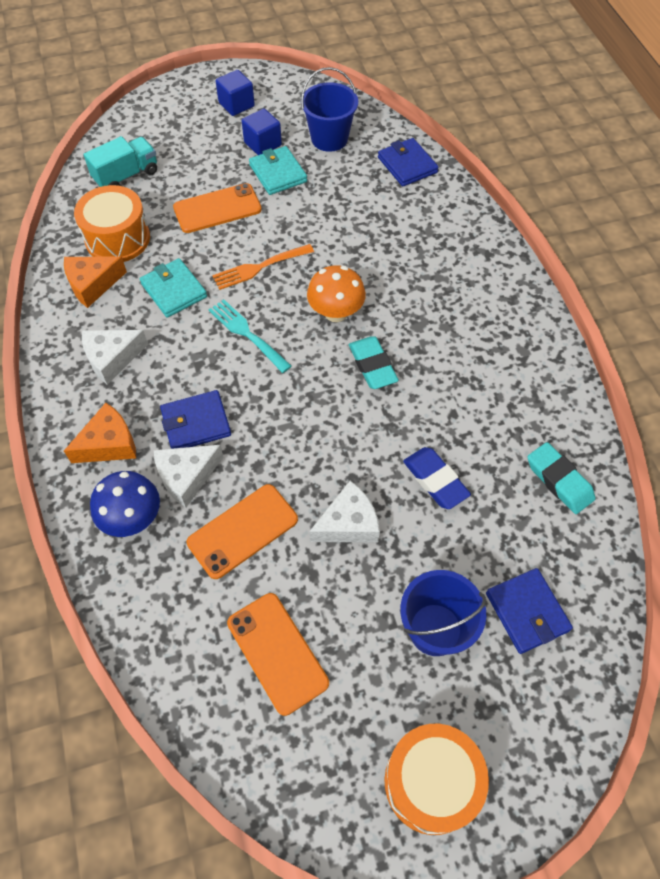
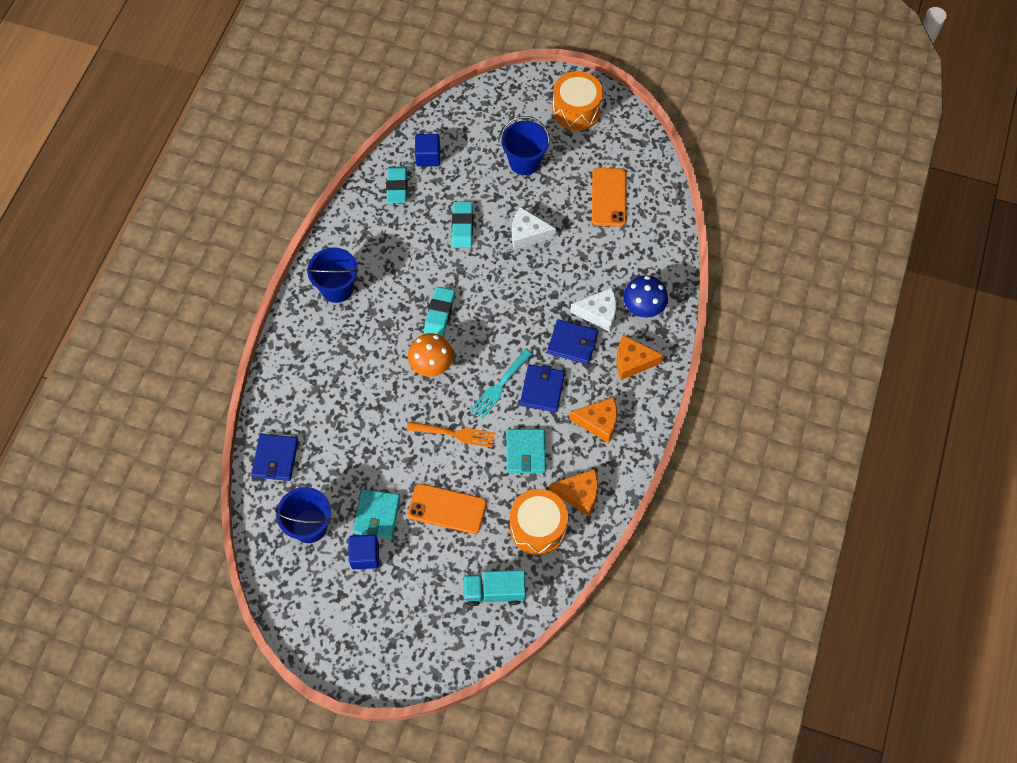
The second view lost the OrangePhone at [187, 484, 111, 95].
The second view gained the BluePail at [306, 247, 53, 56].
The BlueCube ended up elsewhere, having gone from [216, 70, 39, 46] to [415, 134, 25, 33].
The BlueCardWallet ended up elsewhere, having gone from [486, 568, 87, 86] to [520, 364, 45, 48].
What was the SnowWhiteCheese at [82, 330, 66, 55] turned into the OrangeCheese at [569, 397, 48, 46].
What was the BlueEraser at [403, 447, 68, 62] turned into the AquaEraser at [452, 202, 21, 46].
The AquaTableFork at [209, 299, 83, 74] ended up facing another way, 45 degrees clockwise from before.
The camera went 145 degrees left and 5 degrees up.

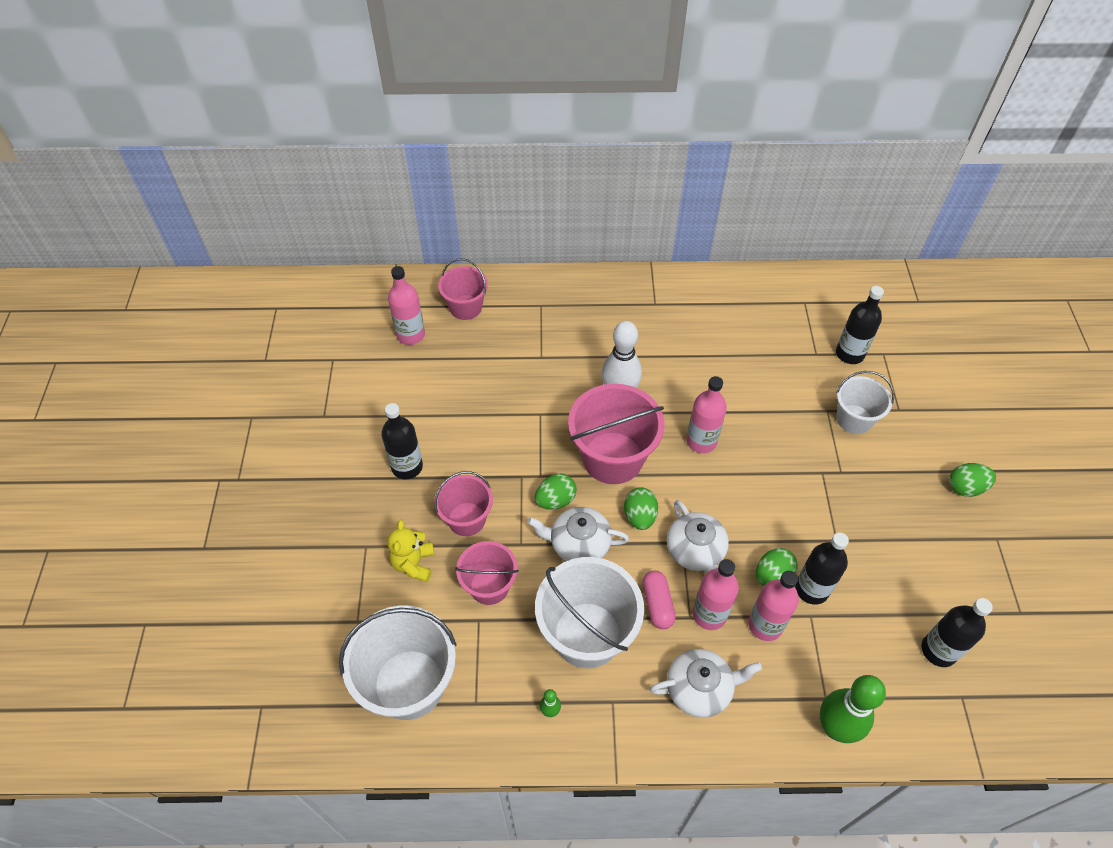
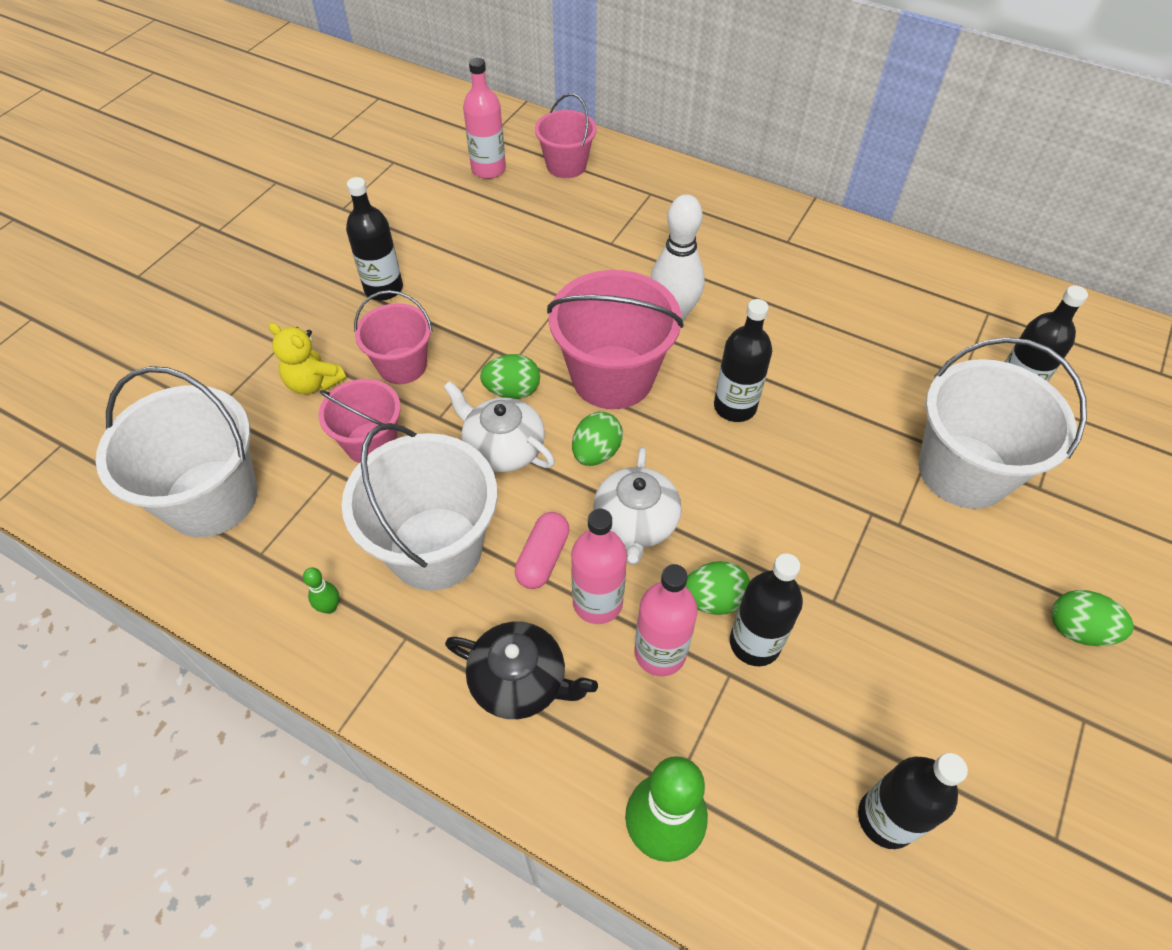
What was the SnowWhiteTeaPot at [650, 649, 112, 69] turned into the JetBlackTeaPot at [445, 621, 153, 98].
What was the RosyFlask at [686, 376, 41, 77] turned into the JetBlackFlask at [714, 299, 58, 123].
The BrightYellowTeddy at [388, 520, 46, 62] ended up facing another way, 90 degrees counterclockwise from before.
The size of the SnowWhitePail at [836, 371, 58, 63] changed by a factor of 1.68.
The camera went 30 degrees right and 0 degrees up.

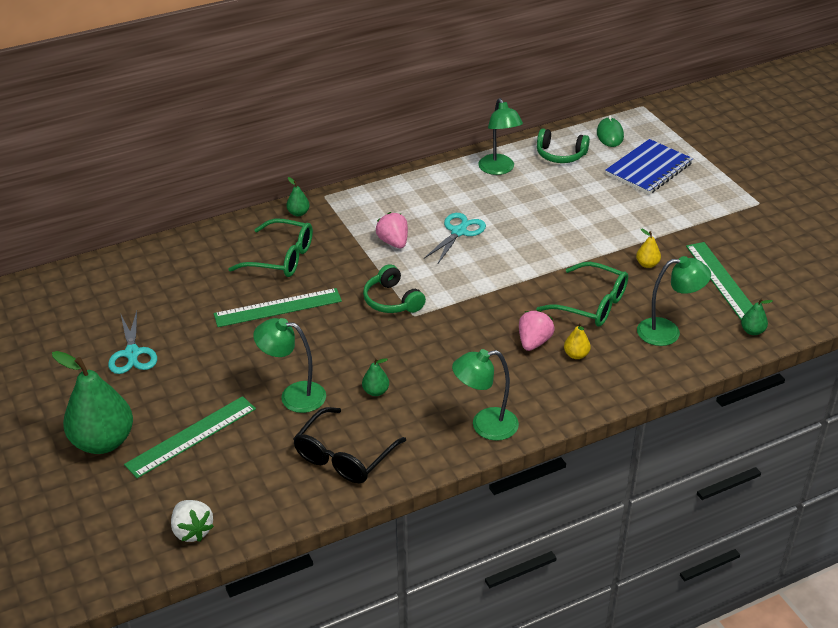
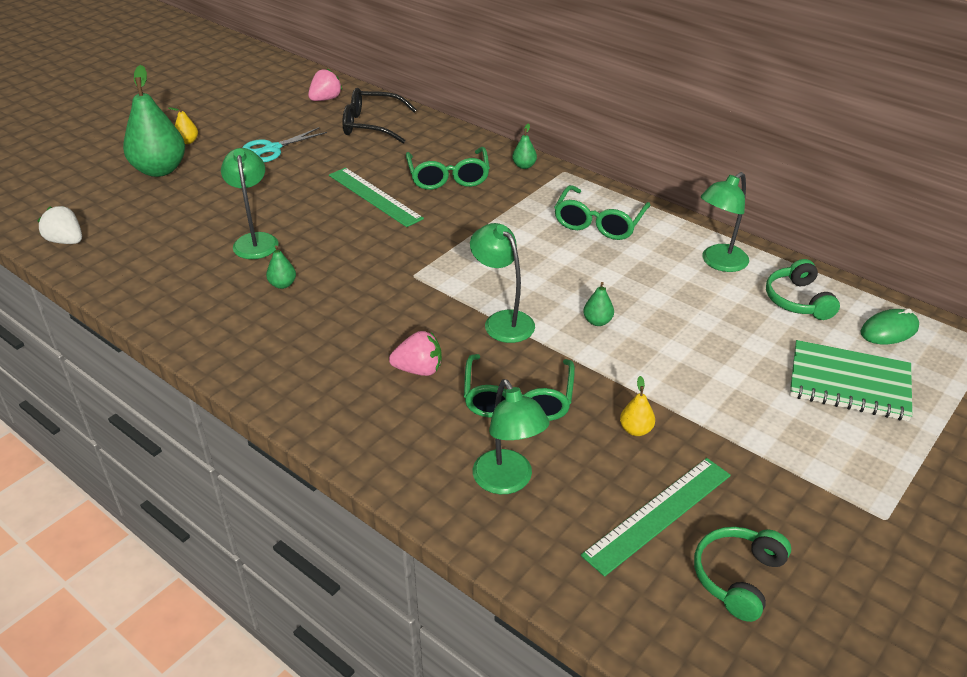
The second view lost the GreenMeasuringStick at [124, 396, 132, 82].
The second view lost the AquaPairOfScissors at [424, 213, 62, 52].
The second view gained the GreenEyeglasses at [554, 185, 96, 55].
The JetBlackEyeglasses ended up elsewhere, having gone from [293, 407, 113, 76] to [342, 88, 75, 55].
The GreenHeadphones ended up elsewhere, having gone from [363, 264, 63, 49] to [694, 527, 97, 95].
The RosyToyStrawberry ended up elsewhere, having gone from [376, 212, 32, 36] to [308, 69, 34, 32].
The GreenDeskLamp ended up elsewhere, having gone from [452, 349, 67, 92] to [470, 223, 65, 120].
The BrightYellowPear ended up elsewhere, having gone from [564, 323, 27, 36] to [168, 106, 30, 38].
The GreenPear ended up elsewhere, having gone from [741, 298, 32, 37] to [583, 282, 31, 44].
What was the BlueNotepad at [605, 139, 88, 55] turned into the GreenNotepad at [790, 340, 122, 81].
The SnowWhiteToyStrawberry at [171, 500, 43, 42] ended up facing another way, 90 degrees clockwise from before.
The camera went 65 degrees right and 0 degrees up.

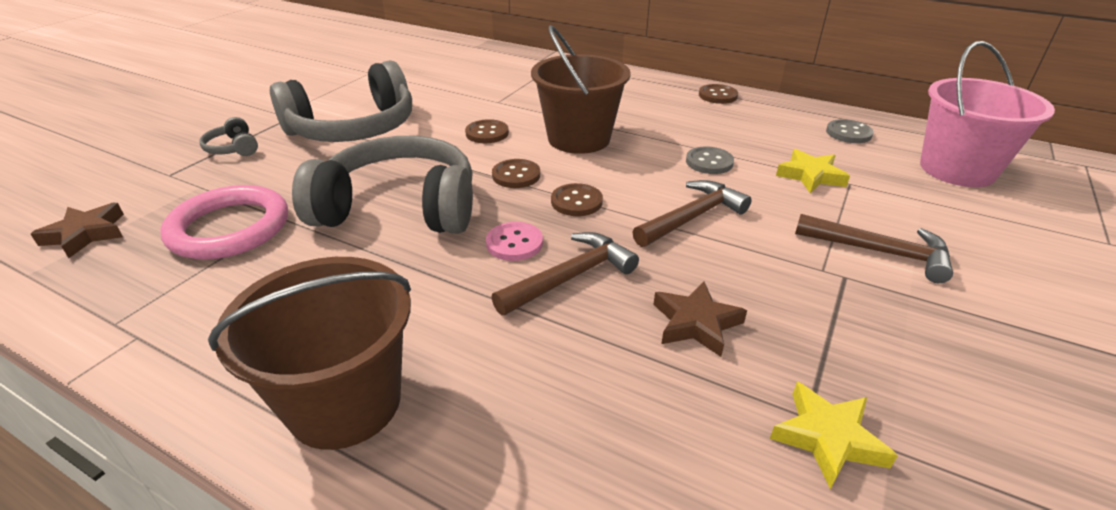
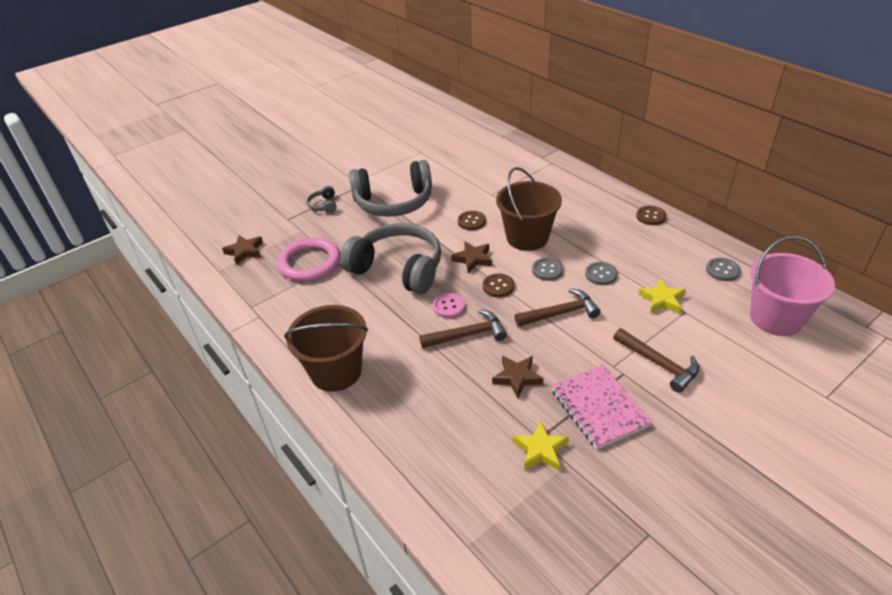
The second view gained the AshGreyButton at [532, 258, 31, 23].
The second view gained the RosyNotepad at [551, 365, 101, 84].
Where the RussetButton stood at [492, 159, 48, 29], the RussetStar came to stand at [451, 241, 41, 32].
The camera went 25 degrees right and 5 degrees up.

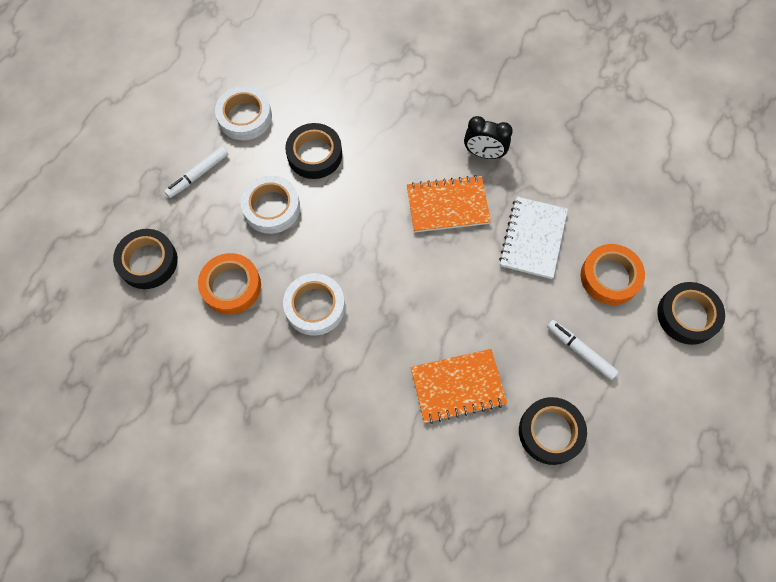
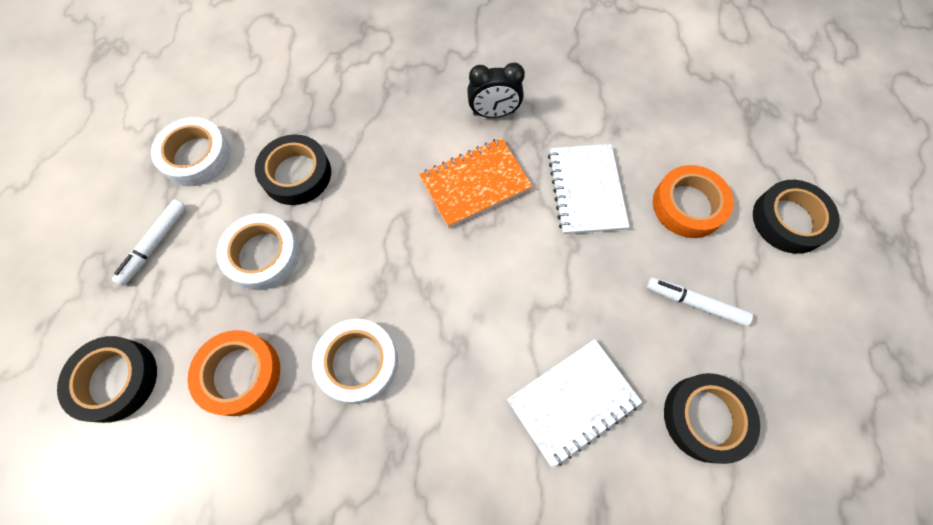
What was the OrangeNotepad at [411, 349, 96, 75] turned into the SnowWhiteNotepad at [507, 339, 135, 129].
The camera went 20 degrees left and 0 degrees up.

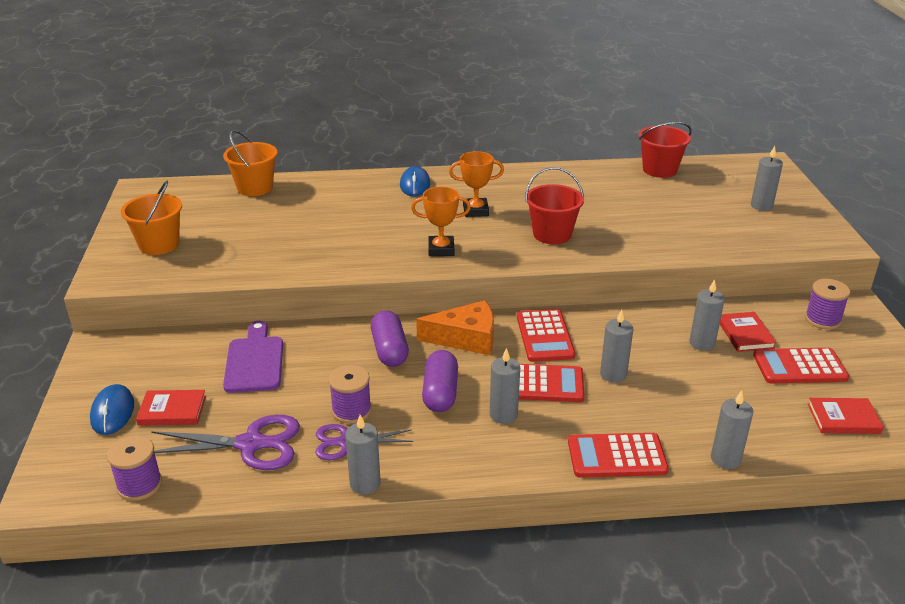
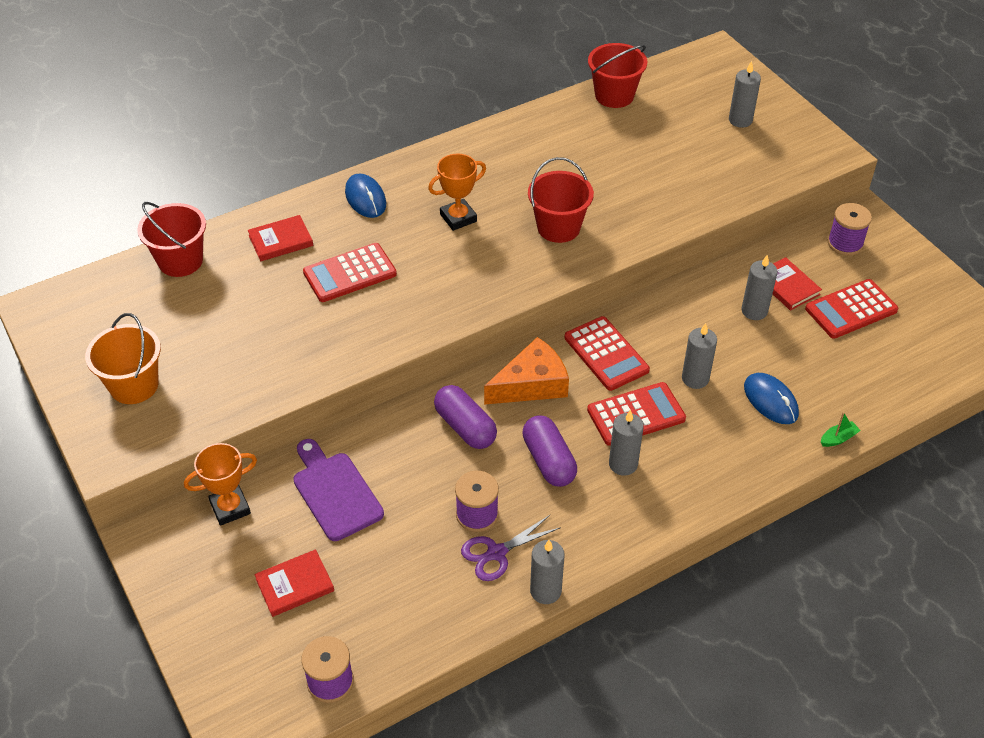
The second view lost the VioletPairOfScissors at [151, 415, 149, 55].
The BlueMouse ended up elsewhere, having gone from [90, 384, 44, 51] to [744, 373, 55, 51].
The OrangePrizeCup ended up elsewhere, having gone from [411, 187, 60, 69] to [184, 443, 73, 83].
The CrimsonAddingMachine ended up elsewhere, having gone from [568, 433, 101, 45] to [303, 243, 94, 59].
The CrimsonHardcover ended up elsewhere, having gone from [808, 398, 76, 36] to [248, 215, 65, 46].
Where the AshGreyWaxCandle stood at [711, 390, 43, 79], the GreenSailboat came to stand at [821, 412, 40, 35].
What was the OrangePail at [223, 130, 55, 66] turned into the CrimsonPail at [137, 202, 69, 75].
The camera went 25 degrees left and 15 degrees up.

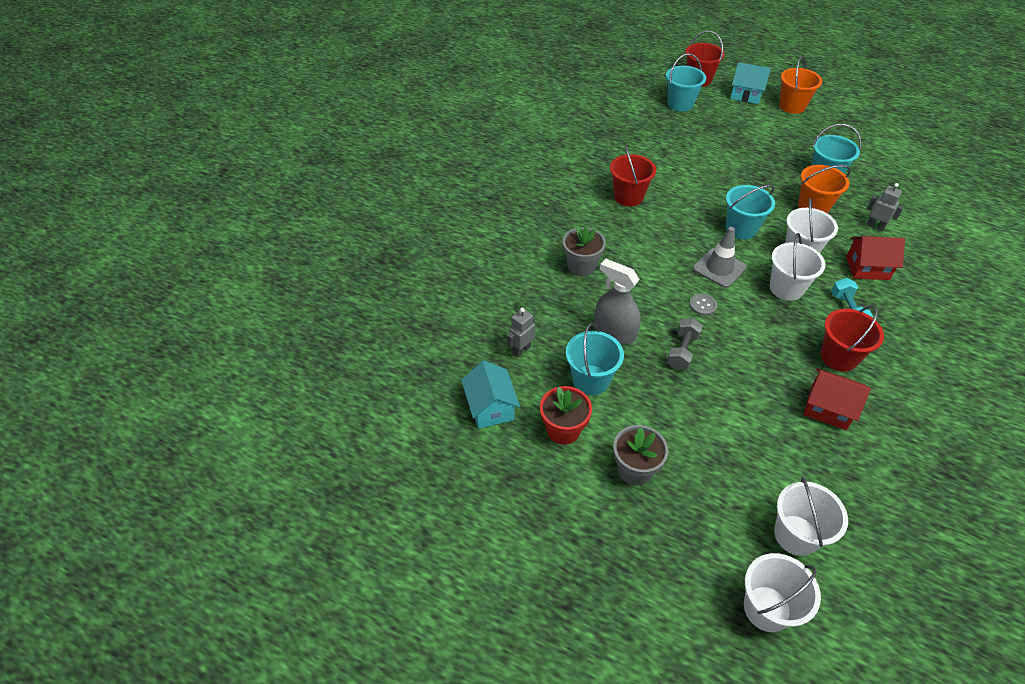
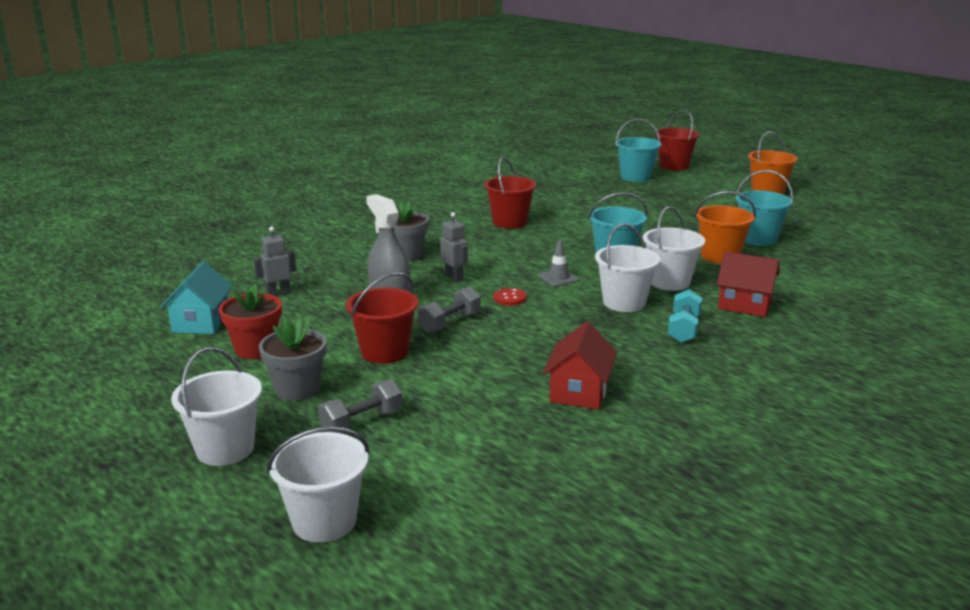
The second view lost the AquaPail at [566, 323, 58, 72].
The second view lost the AquaToyHouse at [730, 62, 41, 42].
The second view gained the AshGreyFreeWeight at [318, 379, 85, 55].
The SnowWhitePail ended up elsewhere, having gone from [774, 477, 74, 79] to [171, 347, 91, 119].
The CrimsonPail ended up elsewhere, having gone from [820, 306, 64, 66] to [346, 272, 72, 92].
The AshGreyToyRobot ended up elsewhere, having gone from [866, 183, 38, 49] to [440, 212, 28, 70].
What was the AshGreyButton at [689, 294, 28, 22] turned into the CrimsonButton at [493, 288, 34, 18].
The CrimsonToyHouse at [804, 368, 67, 62] ended up facing another way, 60 degrees clockwise from before.
The size of the AshGreySafetyCone at [693, 227, 54, 61] changed by a factor of 0.63.
The camera went 20 degrees right and 25 degrees down.

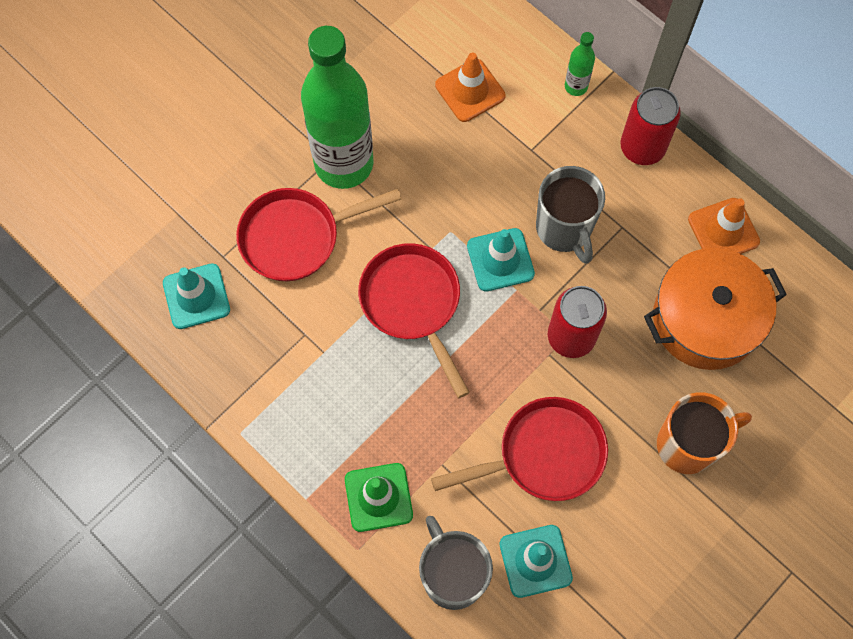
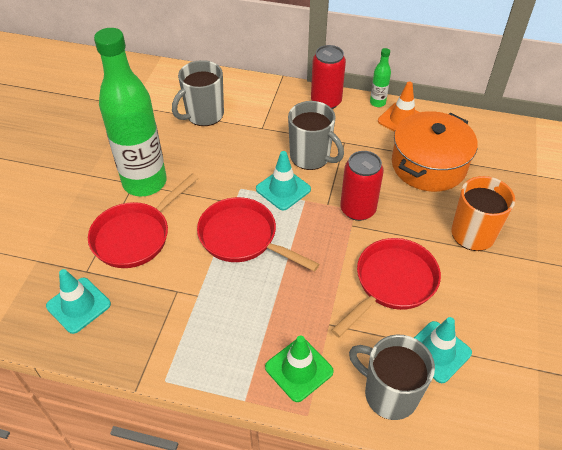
The GreenFlask ended up elsewhere, having gone from [565, 32, 30, 64] to [370, 48, 21, 59].
Where the OrangeSafetyCone stood at [435, 53, 71, 69], the AshGreyMug came to stand at [172, 60, 52, 66].
The camera went 30 degrees left and 20 degrees down.

